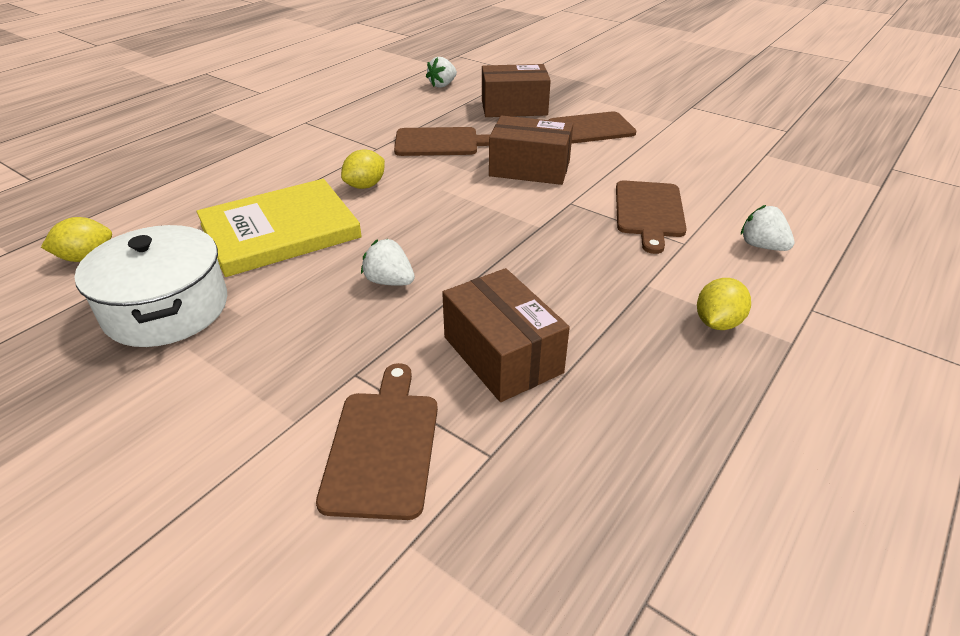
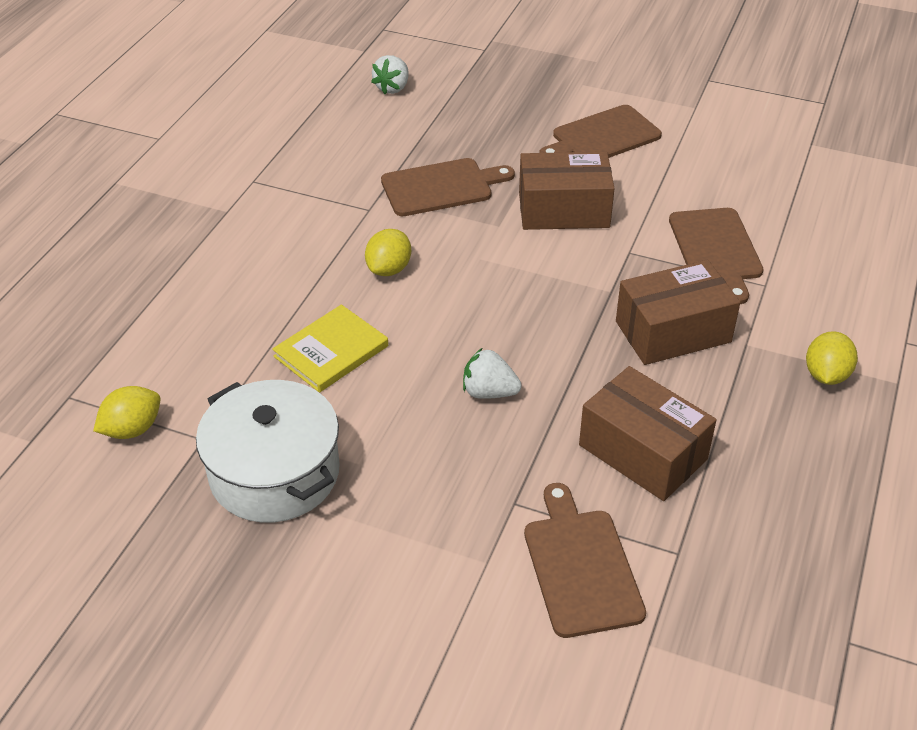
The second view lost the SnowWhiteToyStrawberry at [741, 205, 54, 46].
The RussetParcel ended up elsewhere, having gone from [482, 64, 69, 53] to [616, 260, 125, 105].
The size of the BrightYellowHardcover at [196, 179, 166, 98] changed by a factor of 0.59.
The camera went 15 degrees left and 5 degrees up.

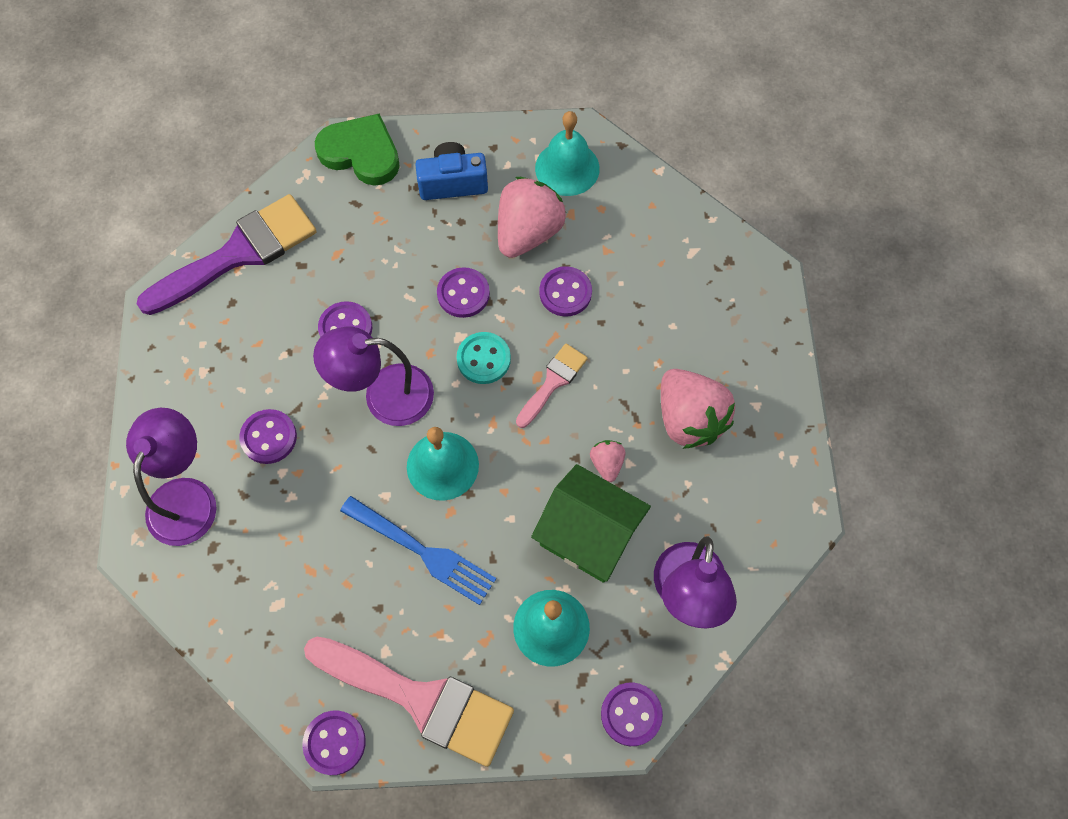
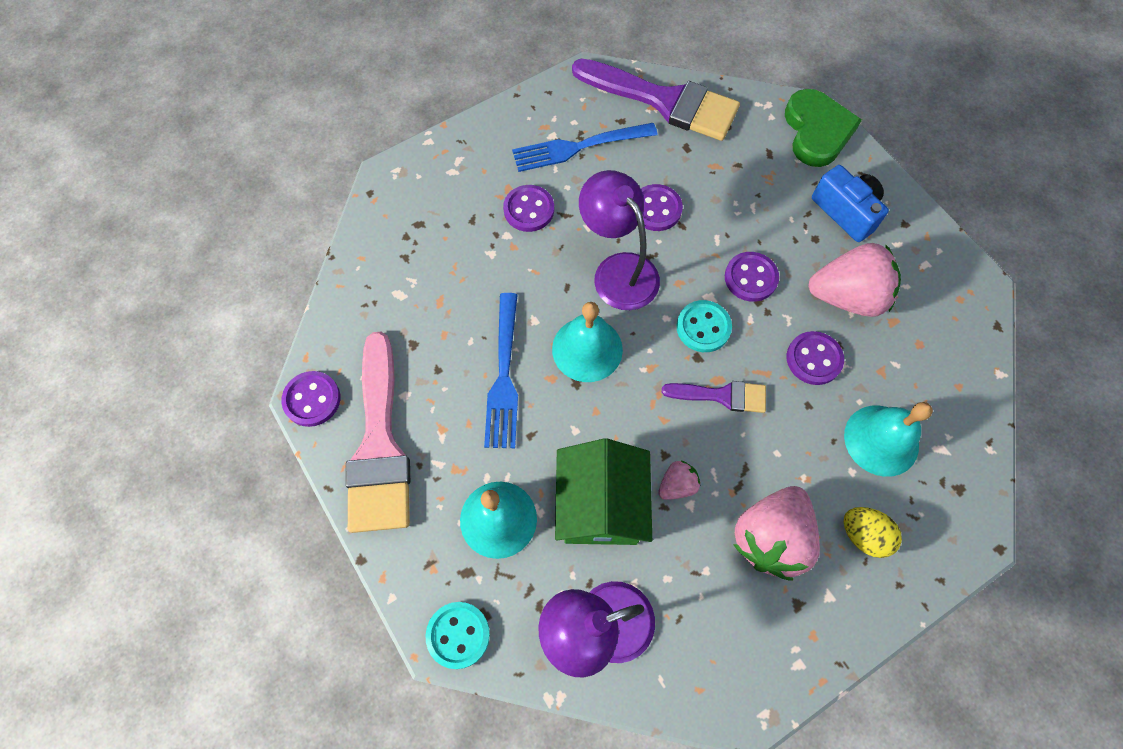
The second view lost the VioletDeskLamp at [126, 408, 91, 138].
The second view gained the BlueTableFork at [512, 123, 146, 49].
The second view gained the BrightYellowEggShape at [844, 507, 58, 51].
The AquaSchoolBell ended up elsewhere, having gone from [535, 111, 65, 85] to [844, 402, 89, 75].
What was the RosyPaintBrush at [516, 343, 72, 85] turned into the VioletPaintBrush at [662, 381, 104, 32].
What was the VioletButton at [601, 682, 62, 64] turned into the AquaButton at [426, 602, 64, 67].
The camera went 60 degrees right and 0 degrees up.

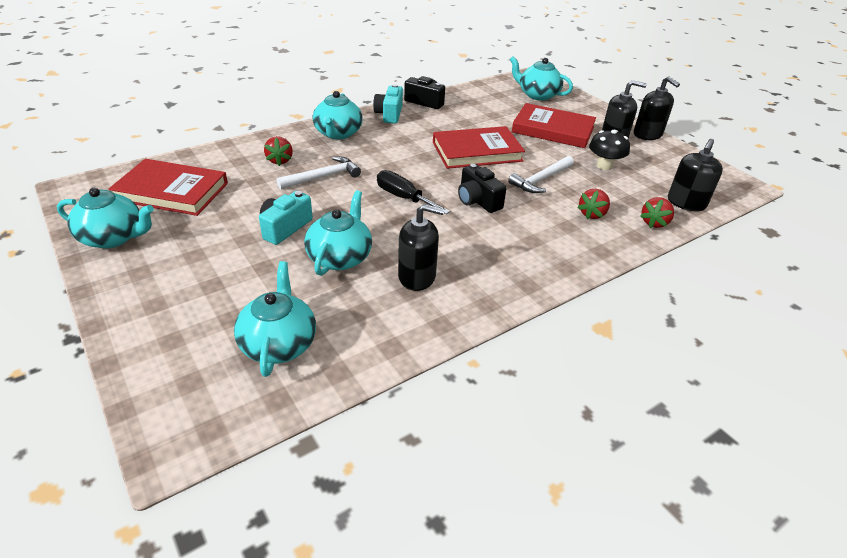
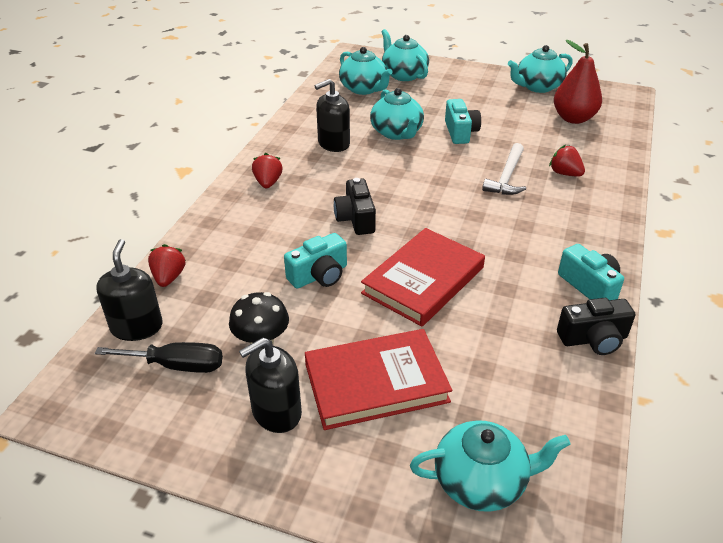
The second view lost the JetBlackSoapPump at [634, 76, 46, 64].
The AquaTeaPot ended up elsewhere, having gone from [313, 91, 50, 49] to [381, 29, 48, 52].
The JetBlackFlatScrewdriver ended up elsewhere, having gone from [377, 170, 73, 44] to [95, 342, 128, 31].
The CrimsonToyStrawberry ended up elsewhere, having gone from [577, 189, 33, 30] to [252, 153, 31, 35].
Where the CrimsonHardcover stood at [108, 159, 120, 57], the CrimsonPear came to stand at [554, 40, 48, 84].
Where the SnowWhiteClawHammer stood at [508, 156, 66, 37], the AquaCamera came to stand at [284, 233, 63, 56].
The JetBlackCamera at [458, 164, 49, 49] ended up facing another way, 120 degrees counterclockwise from before.
The camera went 145 degrees right and 0 degrees up.

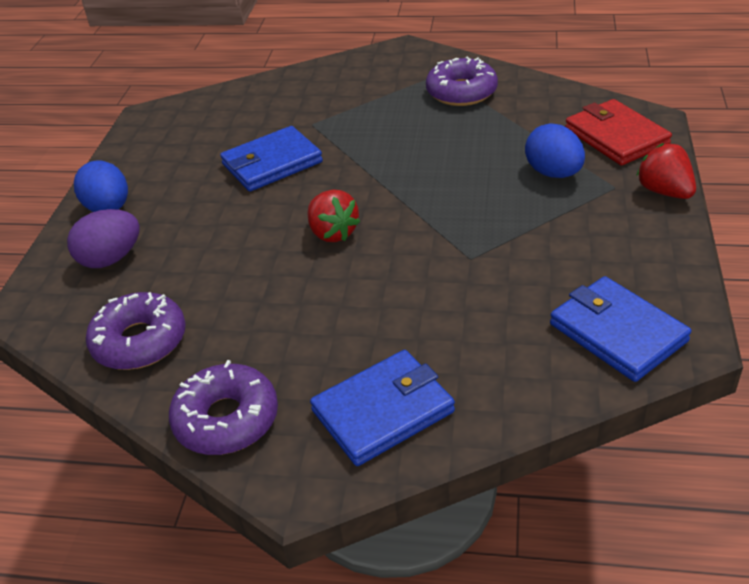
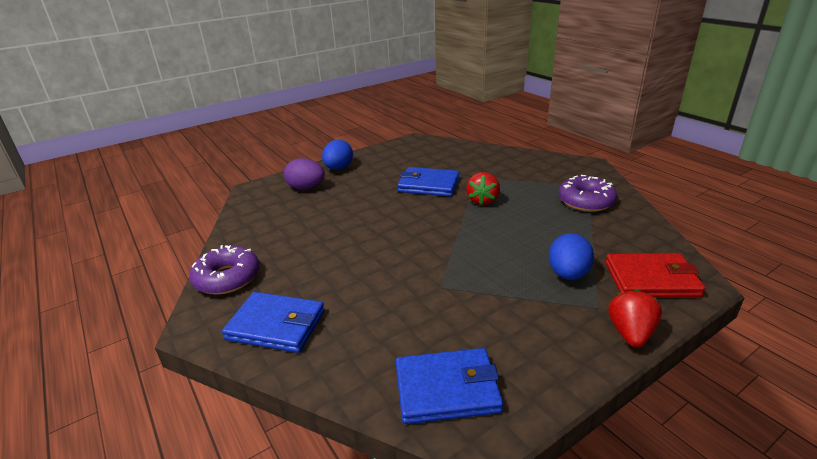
The second view lost the VioletGlazedDonut at [86, 292, 100, 78].
The CrimsonToyStrawberry ended up elsewhere, having gone from [307, 190, 53, 52] to [466, 172, 34, 33].
The BlueCardWallet at [550, 276, 141, 106] ended up facing another way, 75 degrees clockwise from before.
The CrimsonCardWallet at [565, 99, 107, 66] ended up facing another way, 75 degrees clockwise from before.
The camera went 45 degrees right and 10 degrees down.

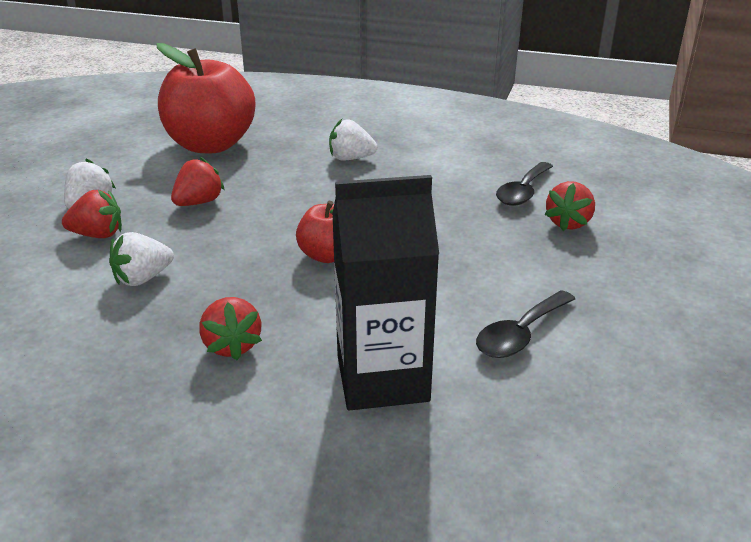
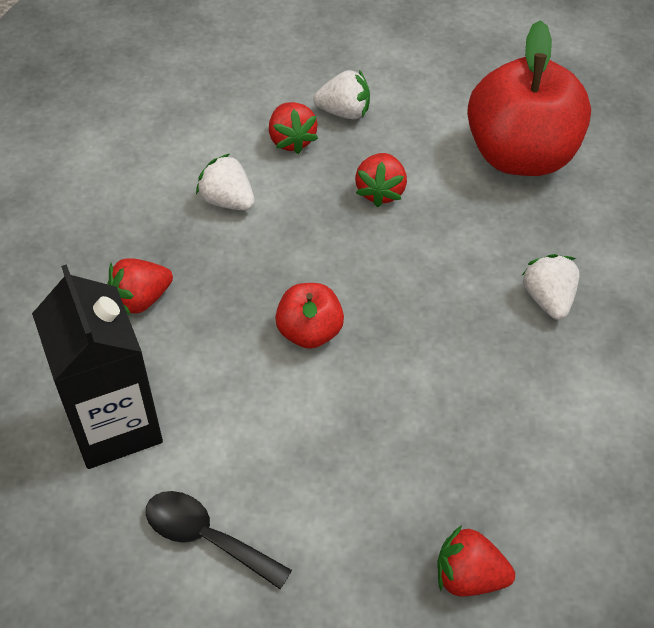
The second view lost the JetBlackSpoon at [496, 162, 57, 44].
The CrimsonToyStrawberry at [171, 157, 54, 49] ended up facing another way, 75 degrees clockwise from before.
The camera went 75 degrees right and 20 degrees up.

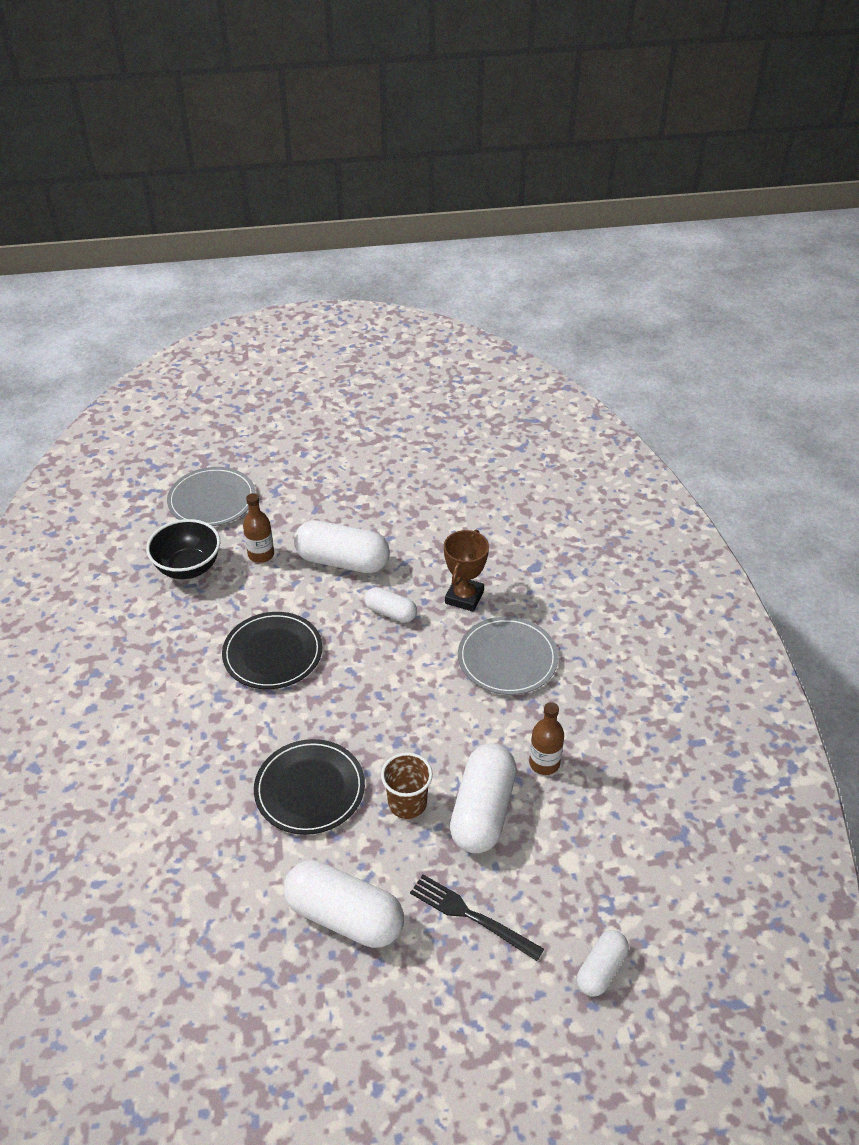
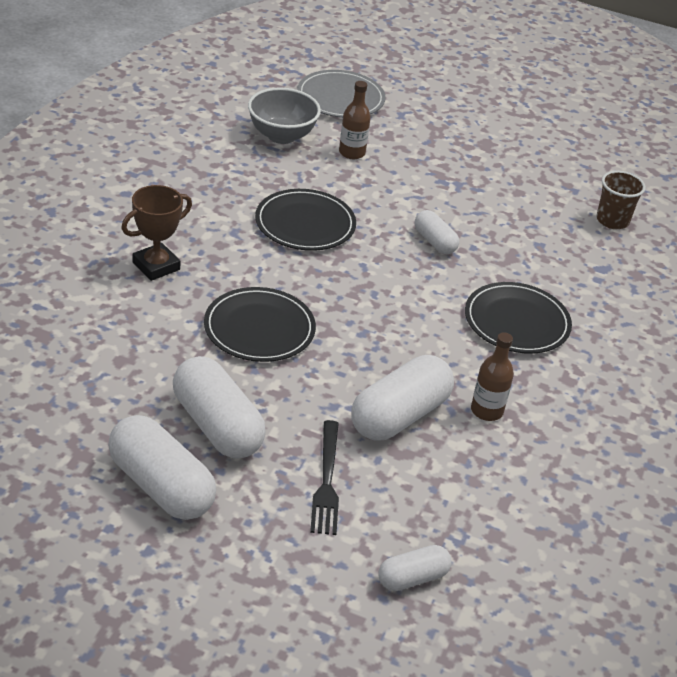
The SnowWhitePill ended up elsewhere, having gone from [294, 520, 96, 53] to [108, 415, 108, 105].
The RussetTumbler ended up elsewhere, having gone from [381, 753, 52, 66] to [596, 171, 50, 58].
The RussetPrizeCup ended up elsewhere, having gone from [444, 530, 45, 82] to [121, 185, 71, 96].
What was the JetBlackBowl at [146, 519, 74, 60] turned into the AshGreyBowl at [248, 88, 73, 56].
What was the AshGreyDinnerPlate at [458, 617, 100, 78] turned into the JetBlackDinnerPlate at [465, 282, 107, 72].
The JetBlackTableFork at [410, 874, 134, 87] ended up facing another way, 150 degrees counterclockwise from before.
The camera went 25 degrees right and 5 degrees down.

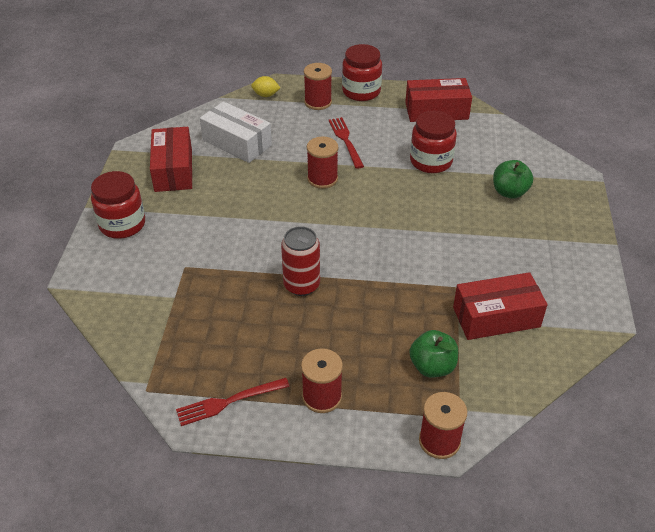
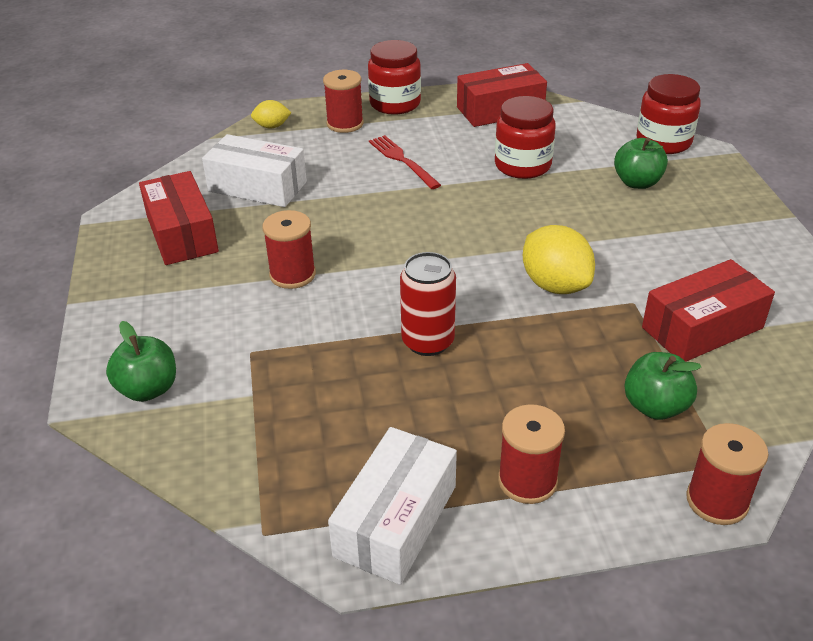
The second view gained the GreenToyApple at [106, 321, 70, 81].
The second view gained the BrightYellowCitrusFruit at [523, 225, 72, 69].
The CrimsonJar ended up elsewhere, having gone from [91, 171, 54, 68] to [636, 74, 65, 80].
The CrimsonReelOfThread ended up elsewhere, having gone from [307, 137, 31, 52] to [262, 210, 54, 79].
Where the CrimsonTableFork stood at [176, 378, 114, 48], the SnowWhiteParcel came to stand at [328, 427, 129, 158].
The camera went 15 degrees left and 5 degrees down.

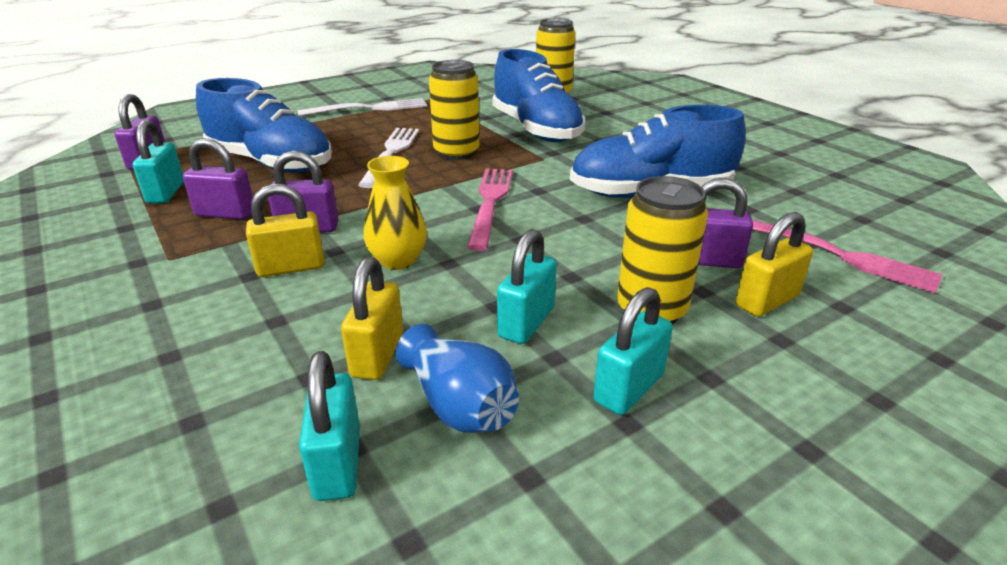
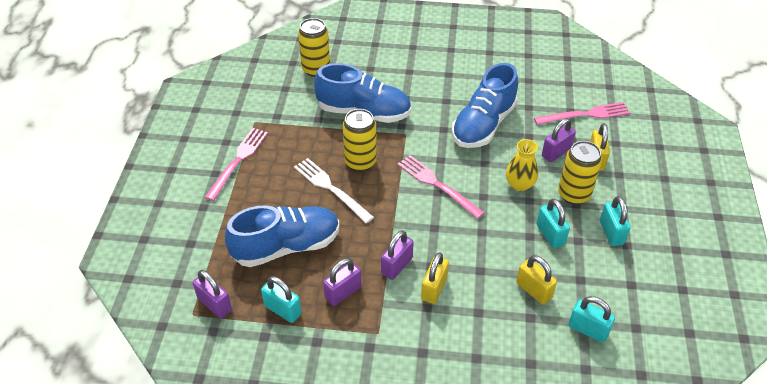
The second view lost the BlueFlowerVase at [396, 324, 123, 109].
The BrightYellowFlowerVase ended up elsewhere, having gone from [364, 156, 63, 114] to [506, 139, 32, 52].
What was the SnowWhiteTableFork at [297, 98, 130, 18] turned into the RosyTableFork at [204, 128, 64, 73].
The camera went 50 degrees left and 15 degrees up.

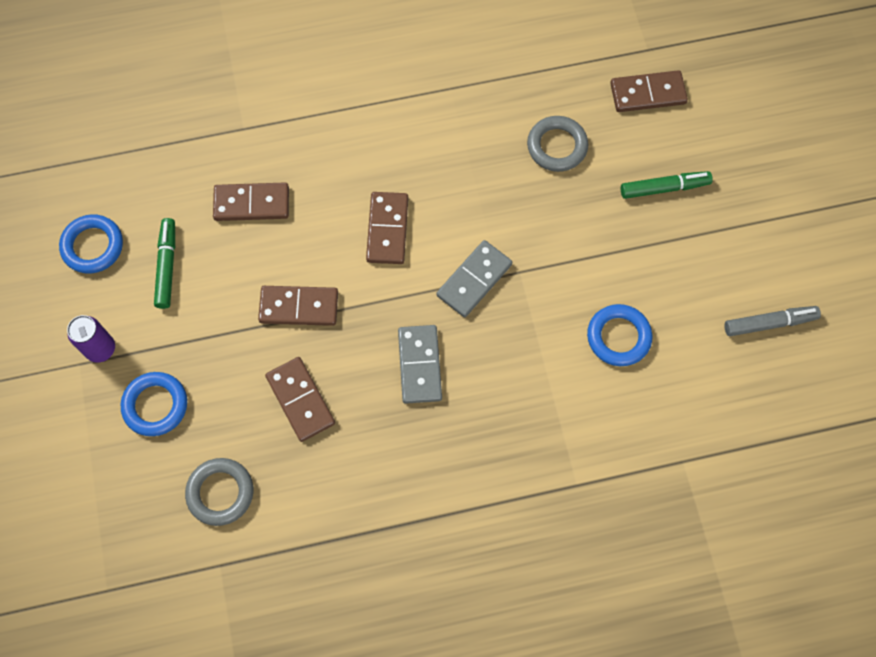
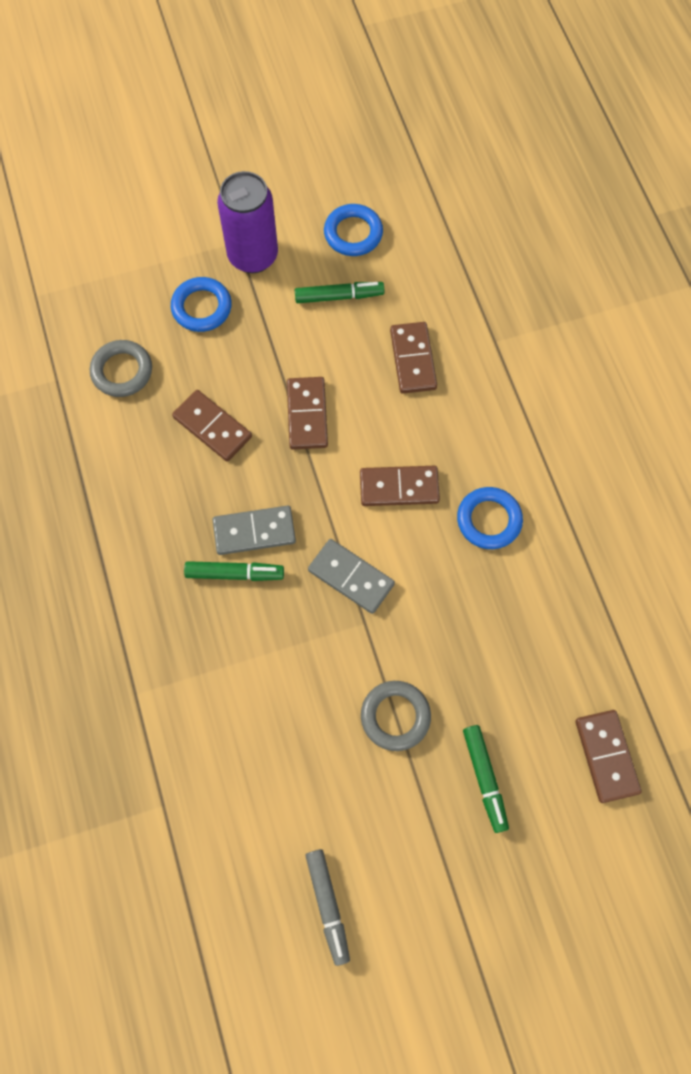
The second view gained the GreenMarkerPen at [184, 561, 100, 20].
The AshGreyRing ended up elsewhere, having gone from [527, 116, 61, 56] to [361, 681, 70, 70].
The BlueRing ended up elsewhere, having gone from [587, 304, 66, 62] to [457, 487, 66, 62].
The RussetDominoTile at [265, 357, 70, 85] ended up facing another way, 75 degrees clockwise from before.
The size of the VioletCan at [67, 315, 48, 48] changed by a factor of 1.74.
The camera went 85 degrees right and 0 degrees up.

